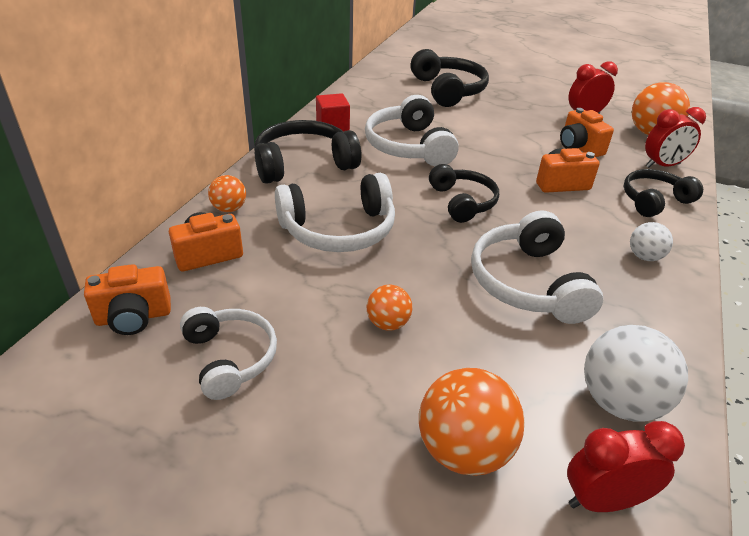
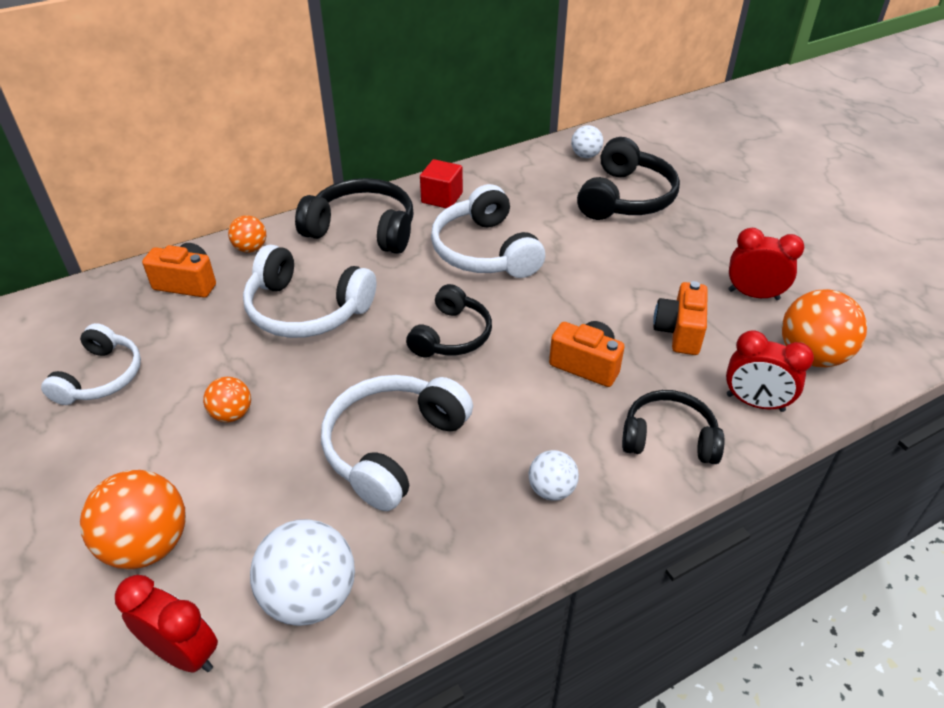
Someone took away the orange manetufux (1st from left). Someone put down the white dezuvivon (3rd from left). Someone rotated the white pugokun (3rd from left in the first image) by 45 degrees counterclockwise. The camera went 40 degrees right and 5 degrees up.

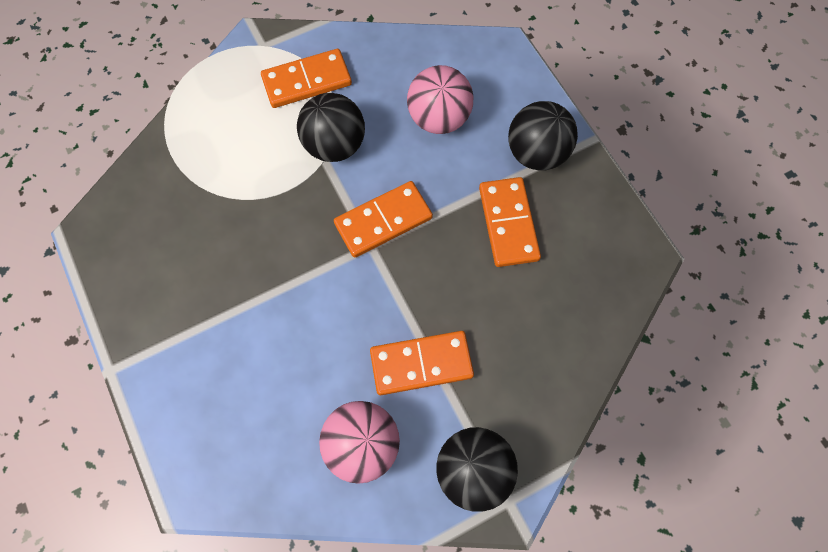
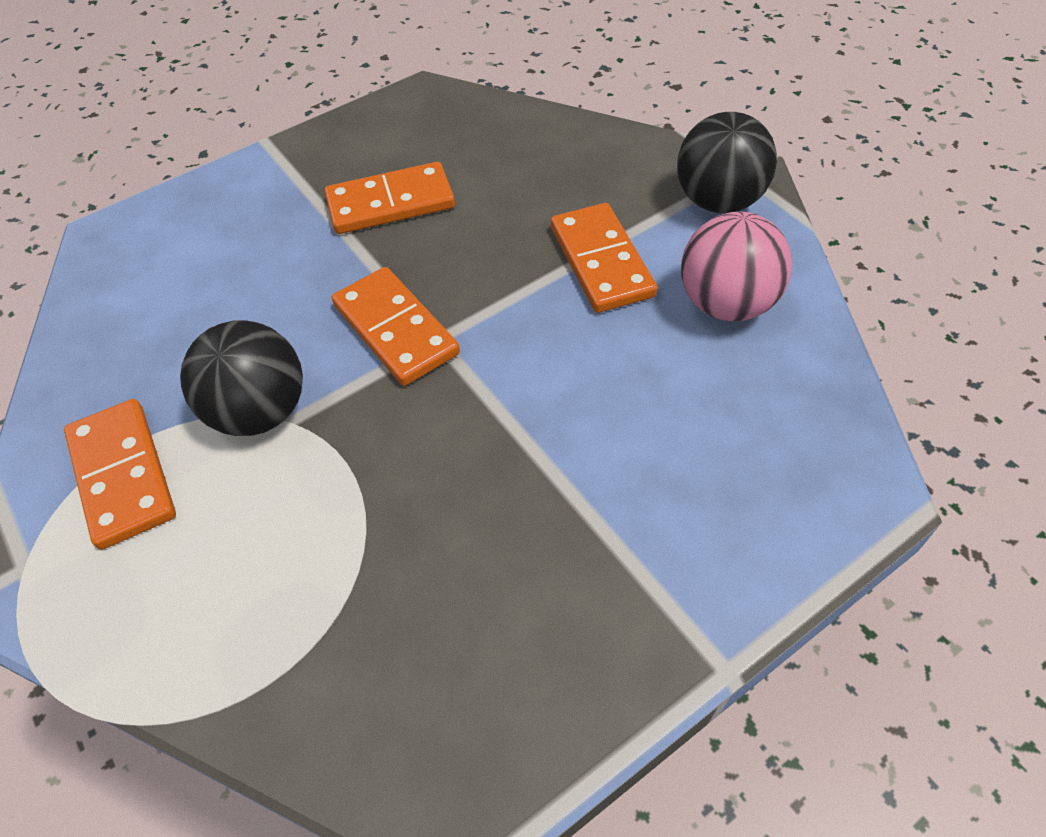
Someone took away the pink dezuvivon (2nd from left). Someone took away the black dezuvivon (3rd from left). The camera went 95 degrees left and 15 degrees down.

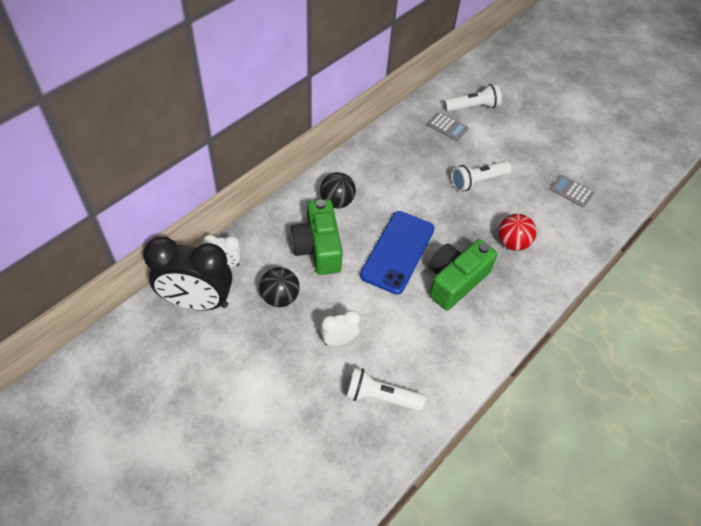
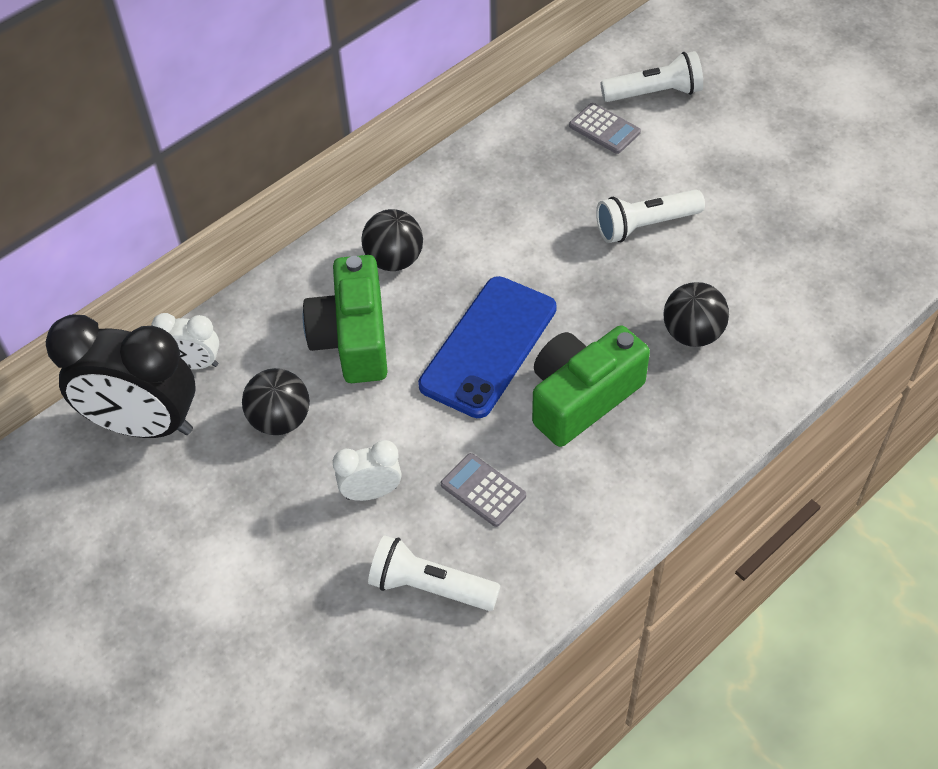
Someone carried the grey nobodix (2nd from left in the first image). Someone repainted the red dezuvivon, which became the black dezuvivon (3rd from left). The camera went 10 degrees right and 0 degrees up.

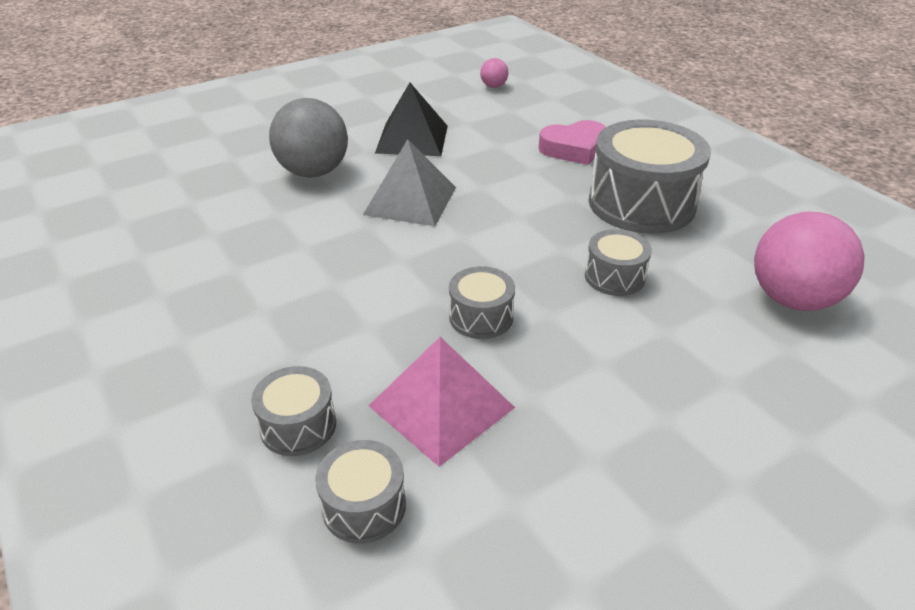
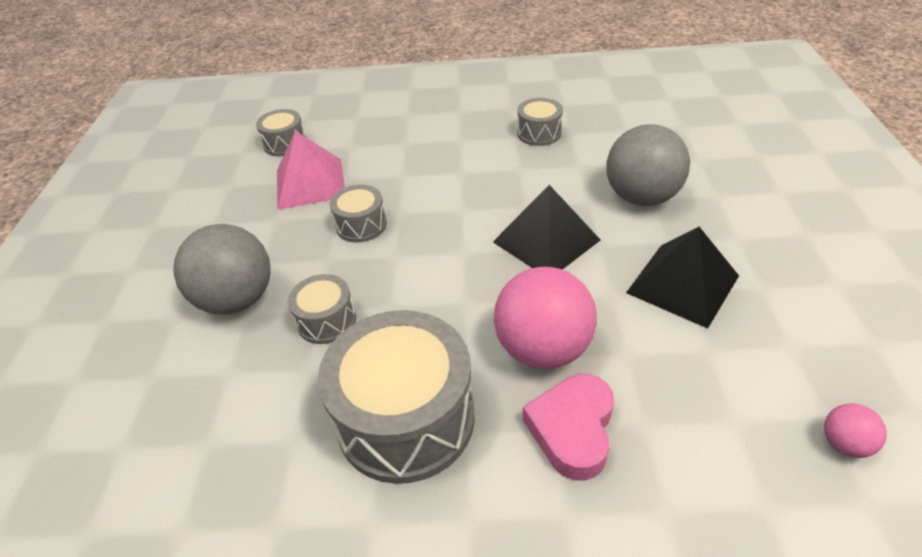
Someone put down the grey dezuvivon (1st from left). Someone carried the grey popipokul (1st from left in the first image). Someone carried the pink dezuvivon (2nd from left in the first image). Someone repainted the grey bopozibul, which became the black bopozibul (1st from left). The camera went 125 degrees right and 5 degrees up.

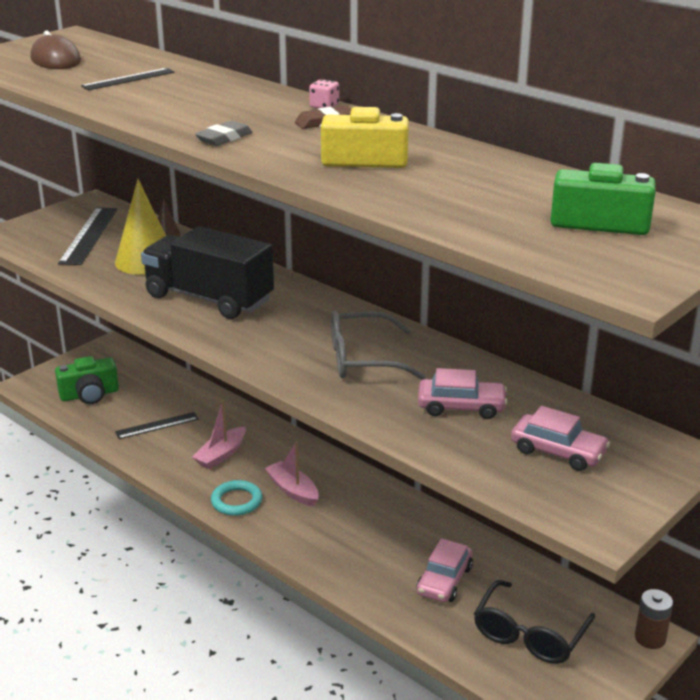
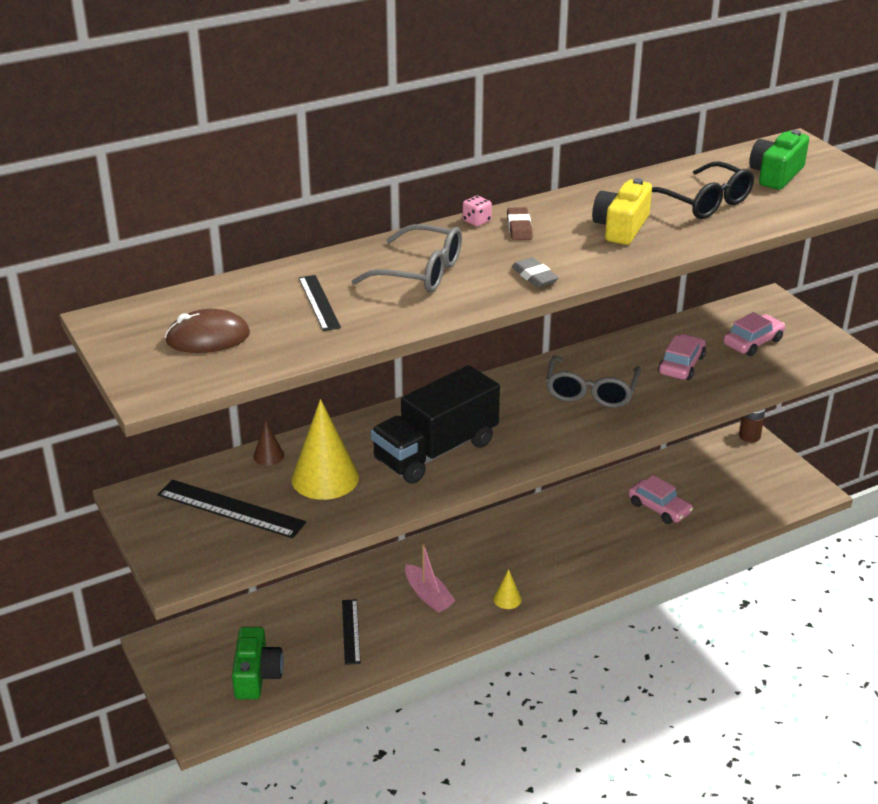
Someone took away the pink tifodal (2nd from left). Someone put down the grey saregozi (1st from left). Someone carried the black saregozi. Someone swapped the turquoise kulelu for the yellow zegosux (2nd from left). The camera went 70 degrees left and 5 degrees up.

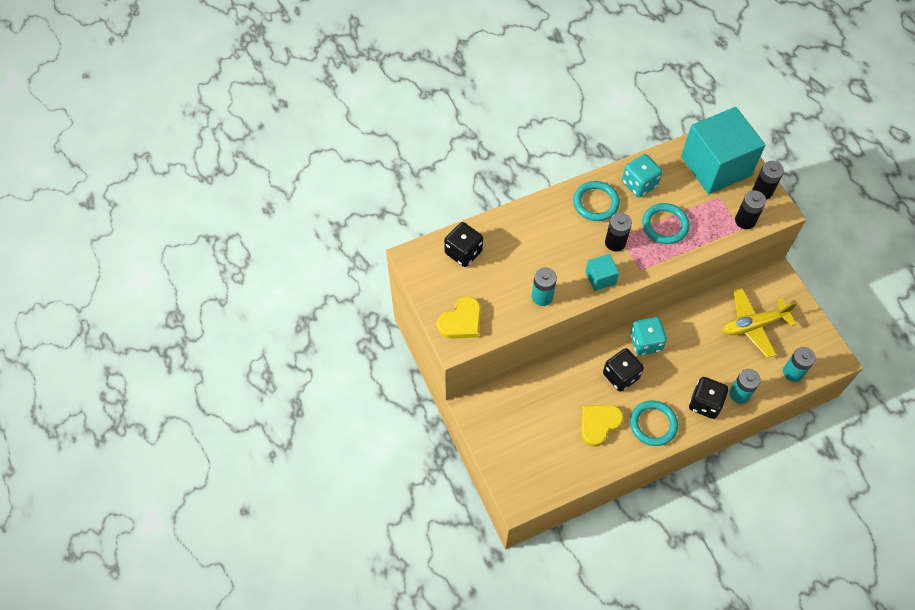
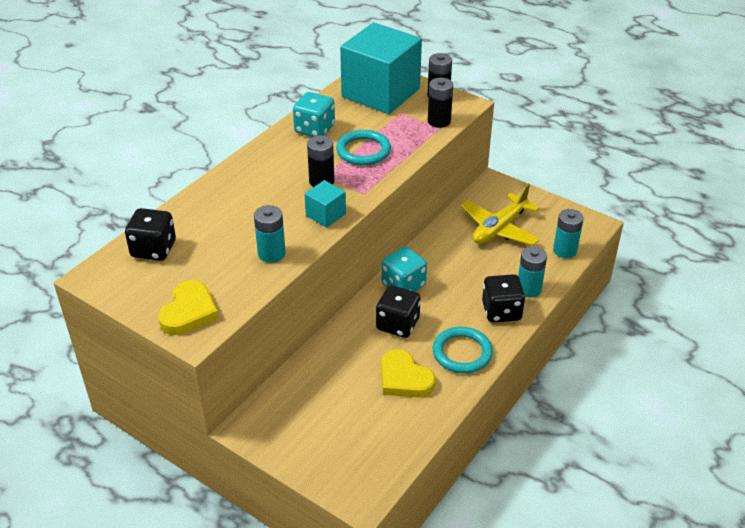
Someone took away the turquoise kulelu (1st from left). Someone rotated the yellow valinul (2nd from left) by 60 degrees counterclockwise. The camera went 30 degrees left and 20 degrees down.

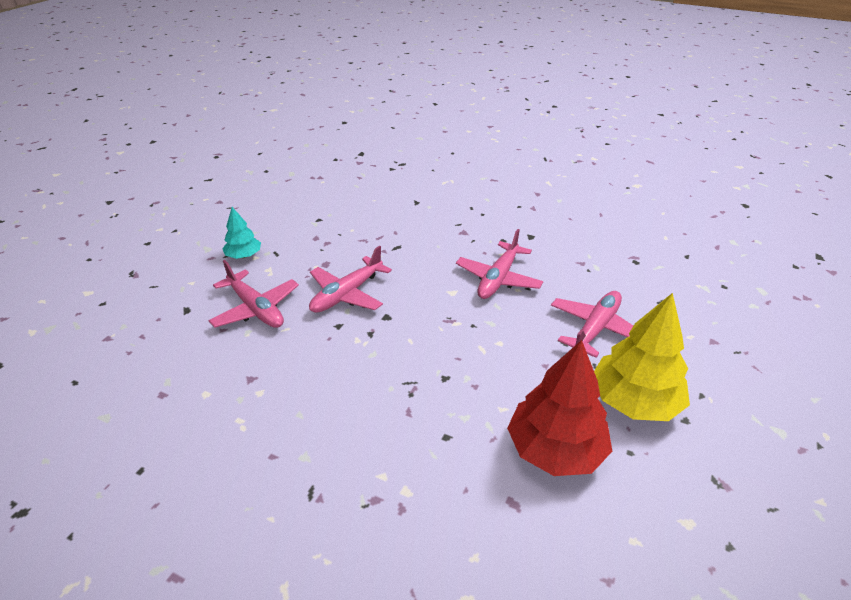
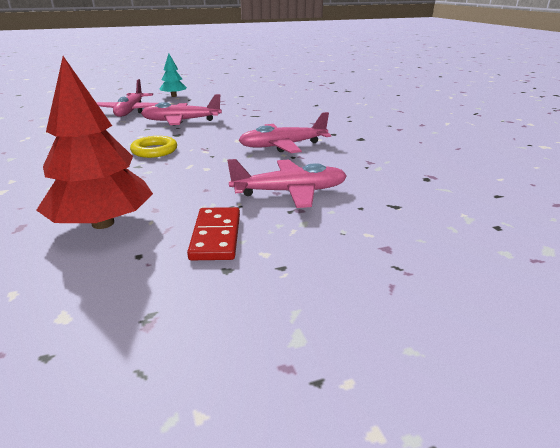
Someone put down the yellow kulelu. Someone swapped the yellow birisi for the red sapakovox. The camera went 45 degrees right and 10 degrees down.

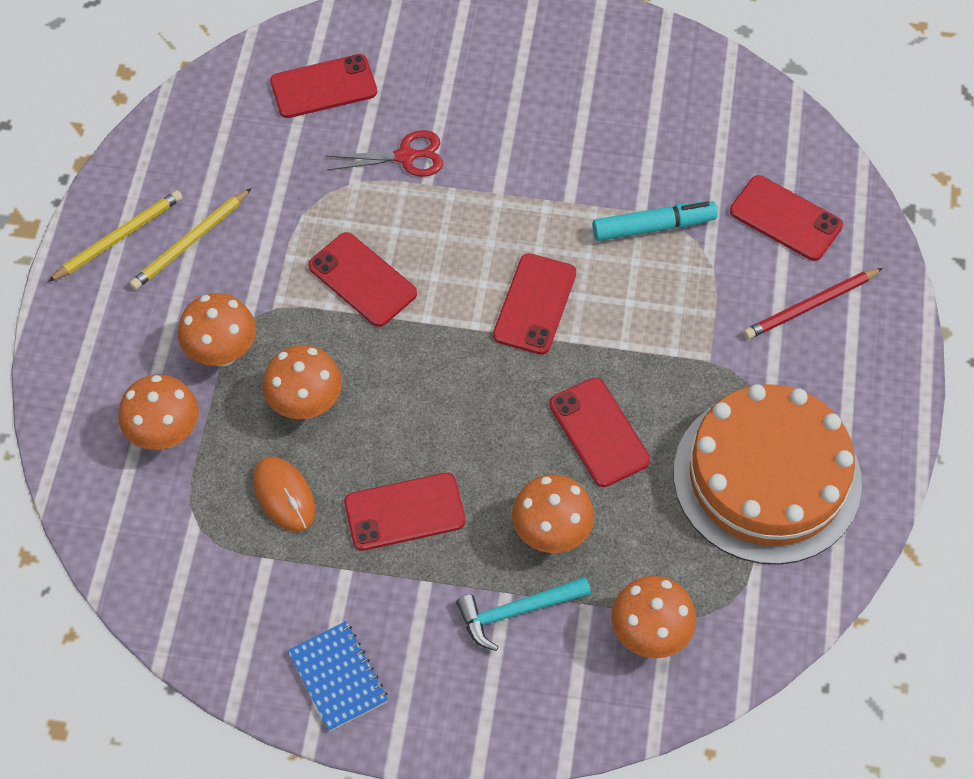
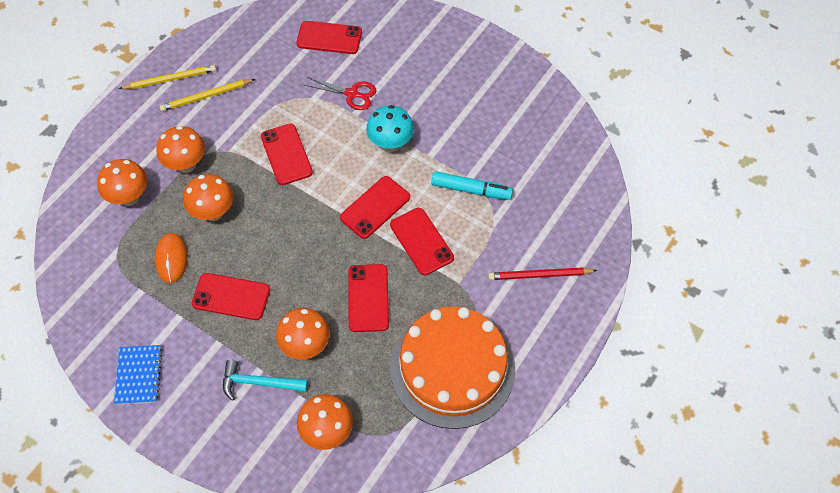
Someone put down the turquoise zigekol. Someone carried the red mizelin (6th from left). The camera went 25 degrees right and 0 degrees up.

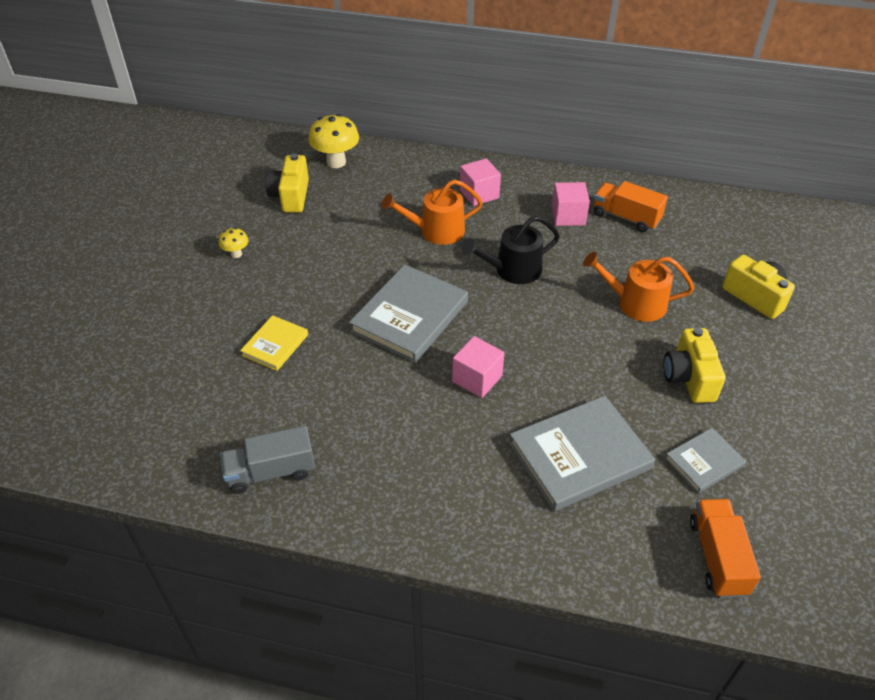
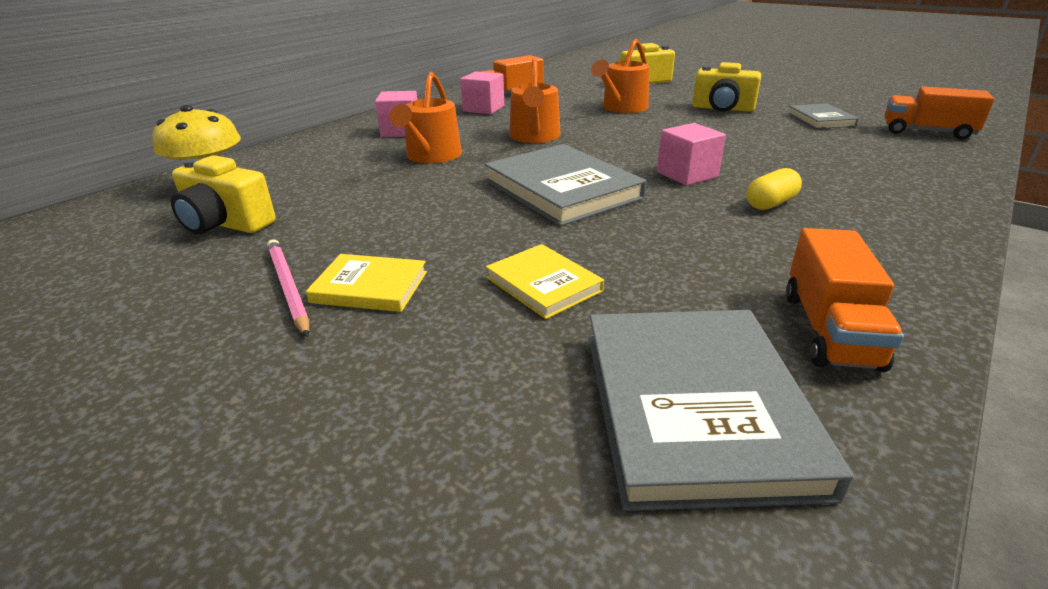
Someone put down the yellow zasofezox (1st from left). Someone put down the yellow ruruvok. Someone carried the grey zasofezox (2nd from left). Someone swapped the yellow zigekol (1st from left) for the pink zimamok. Someone repainted the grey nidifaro, which became the orange nidifaro (2nd from left). Someone repainted the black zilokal, which became the orange zilokal (2nd from left). The camera went 65 degrees left and 15 degrees down.

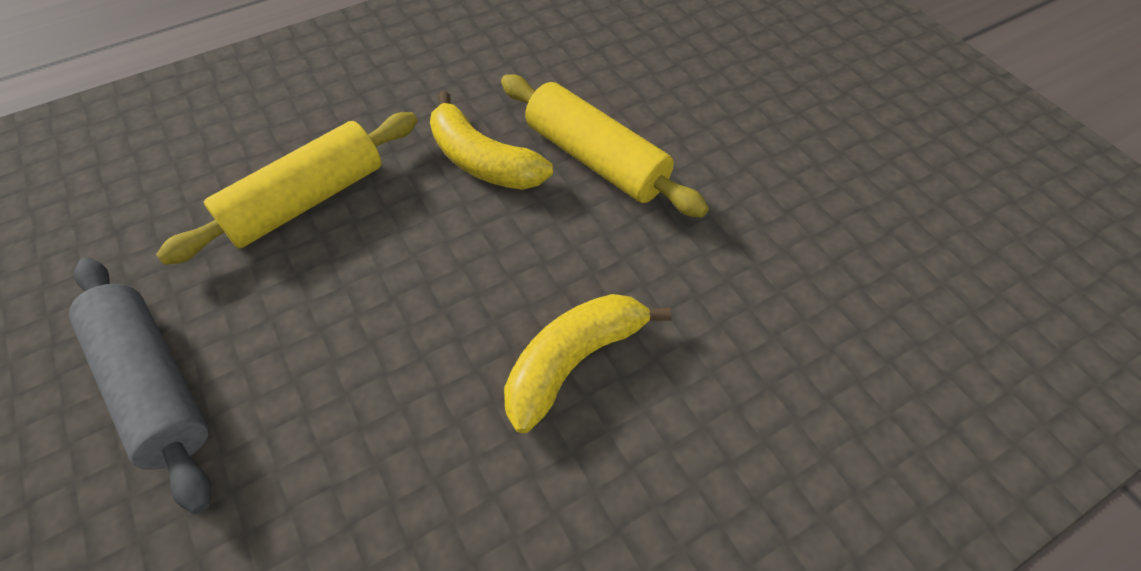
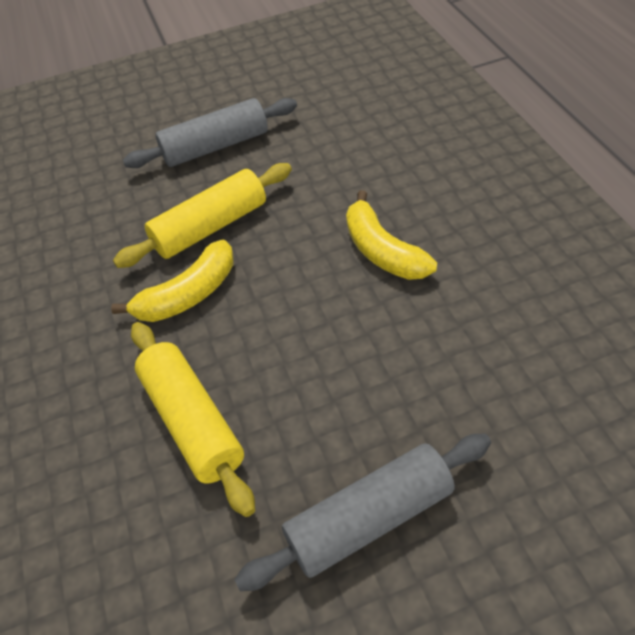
Someone put down the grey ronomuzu (1st from left). The camera went 75 degrees left and 5 degrees down.

